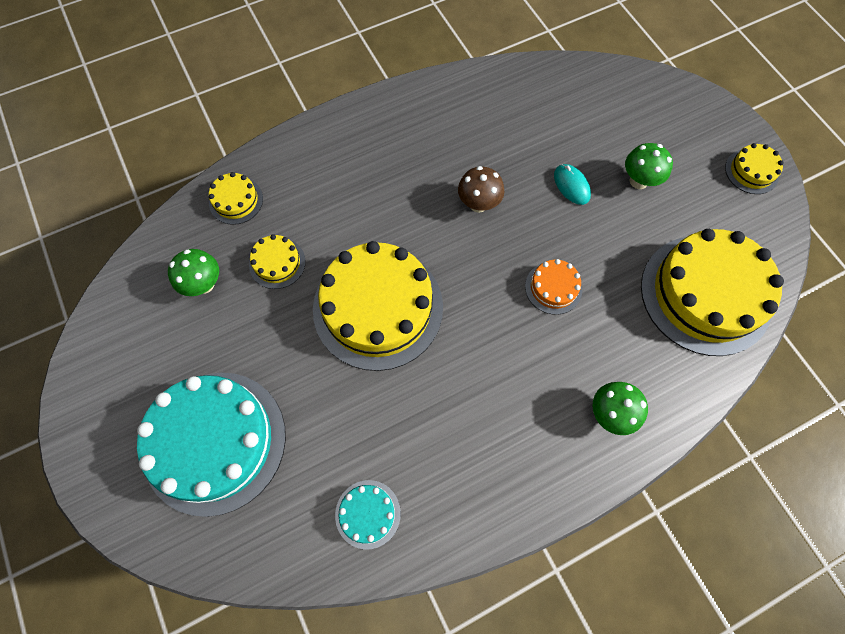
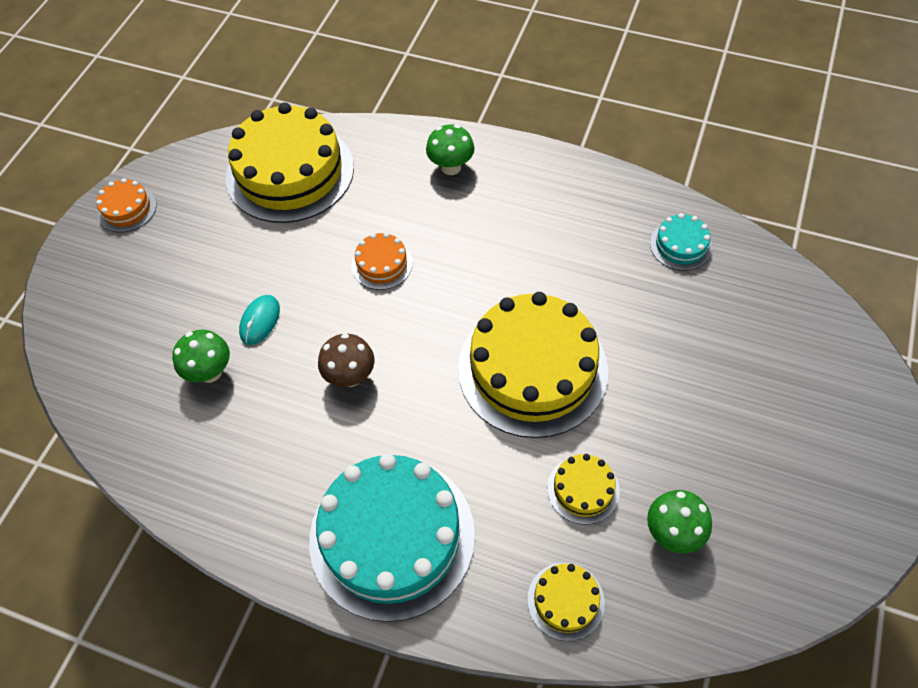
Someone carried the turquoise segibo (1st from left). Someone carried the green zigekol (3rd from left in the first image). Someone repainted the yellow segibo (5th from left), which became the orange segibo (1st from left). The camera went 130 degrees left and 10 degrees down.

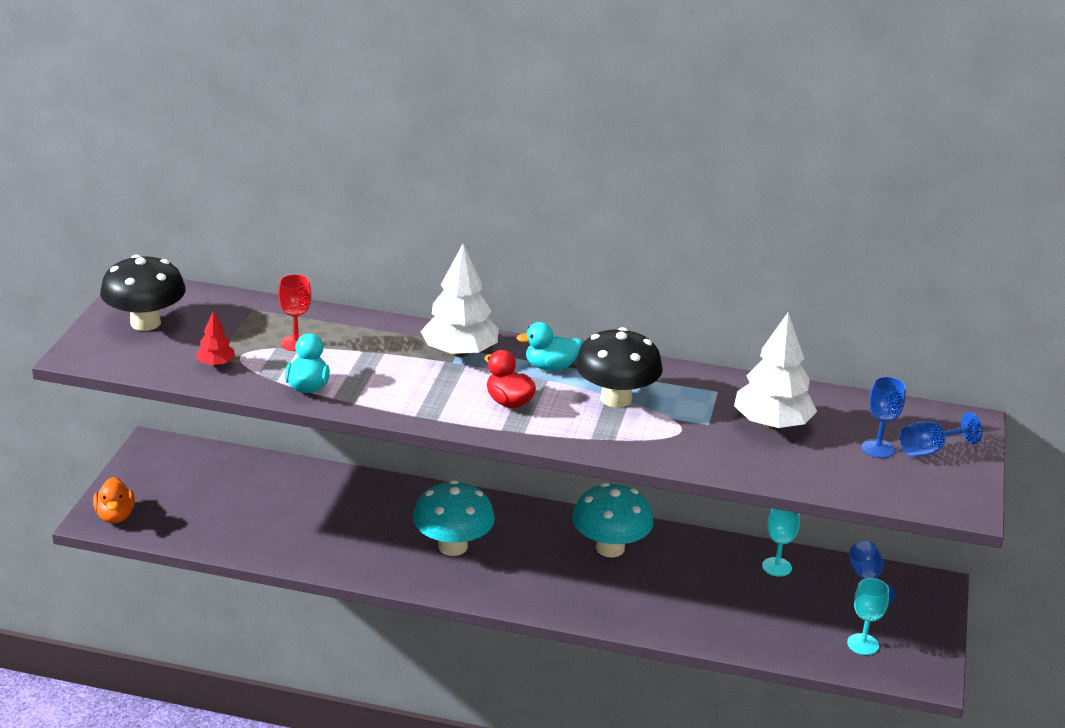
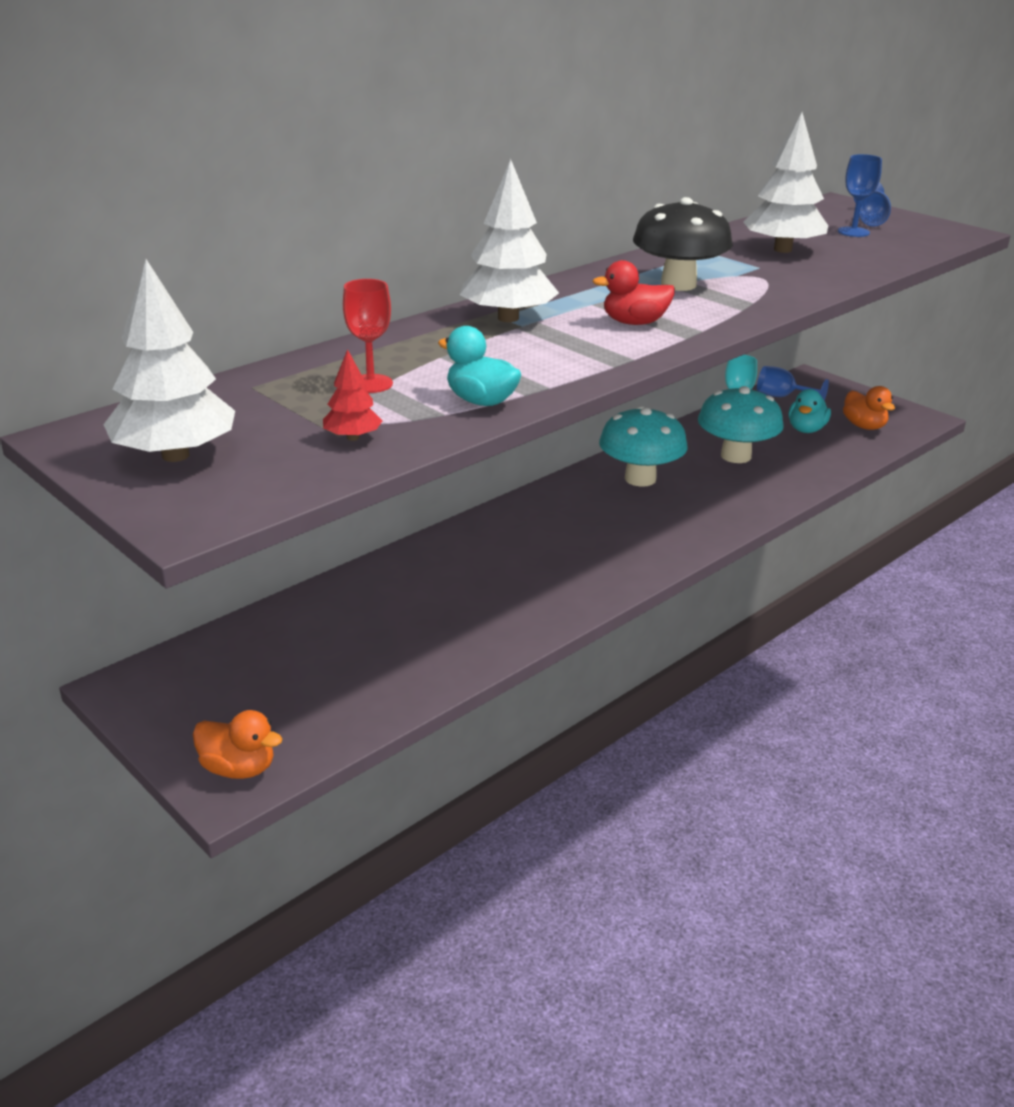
Someone carried the turquoise zigekol (1st from left in the first image). Someone carried the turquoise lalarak (2nd from left). Someone swapped the black zigekol (1st from left) for the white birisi (1st from left). Someone swapped the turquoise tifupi (2nd from left) for the orange lalarak (2nd from left). The camera went 55 degrees left and 0 degrees up.

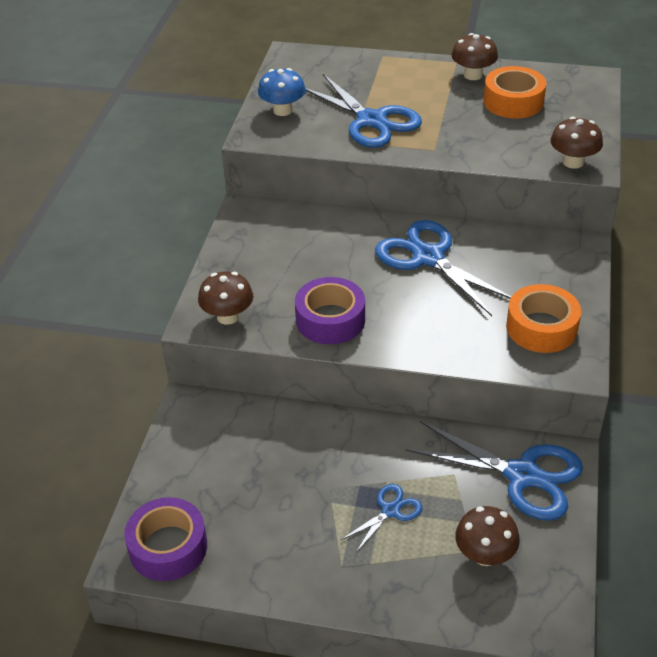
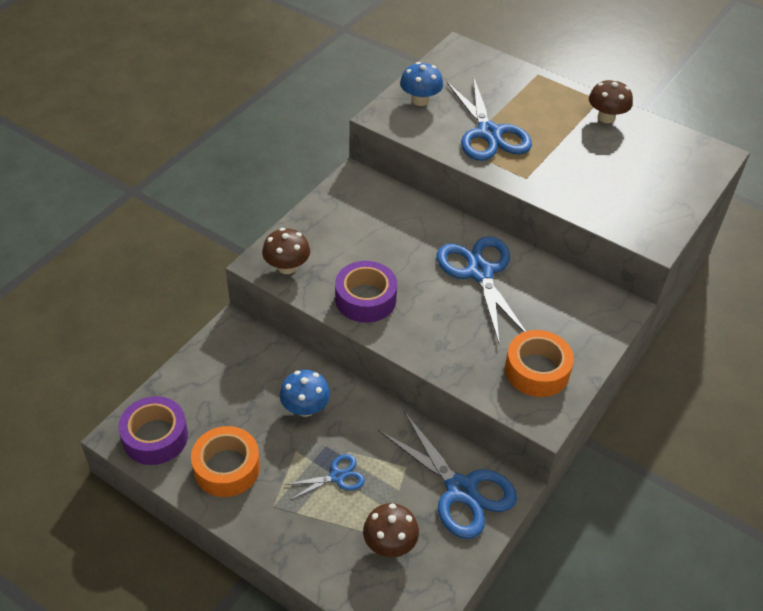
Someone took away the brown zigekol (4th from left). Someone put down the blue zigekol (1st from left). Someone carried the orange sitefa (1st from left). The camera went 20 degrees right and 5 degrees up.

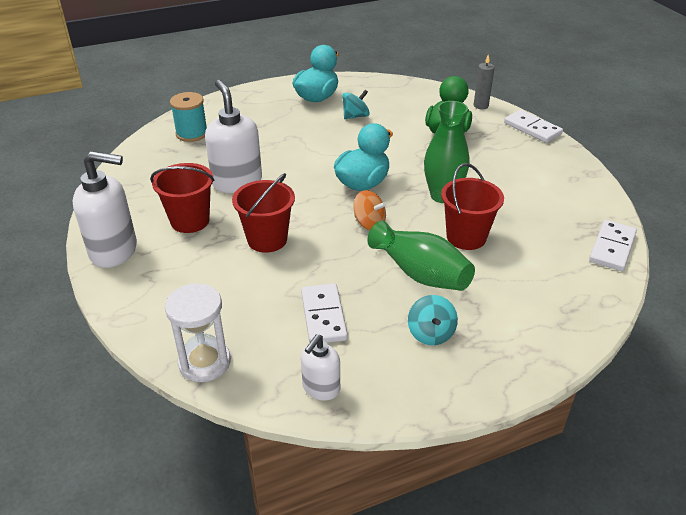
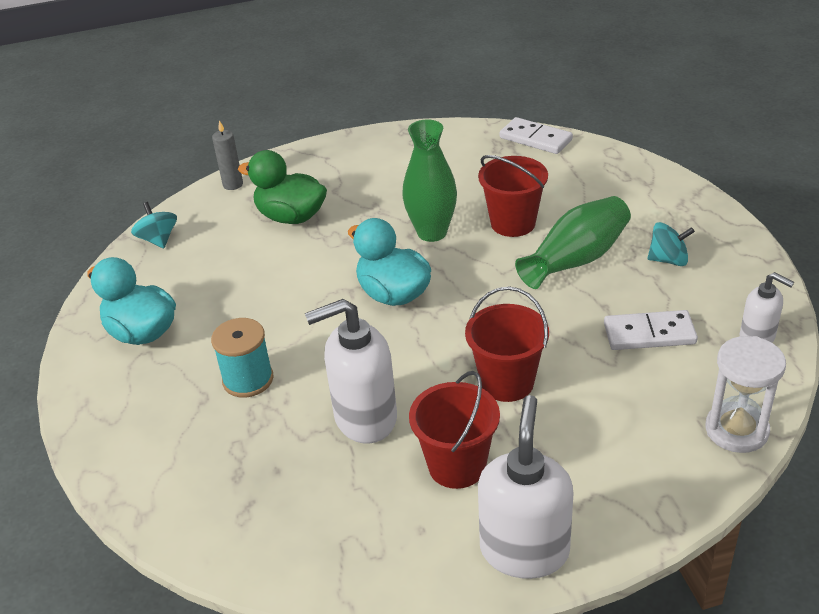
Someone took away the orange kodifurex. Someone took away the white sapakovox (2nd from left). Someone carried the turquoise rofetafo. Someone carried the turquoise kodifurex (1st from left). The camera went 80 degrees left and 0 degrees up.

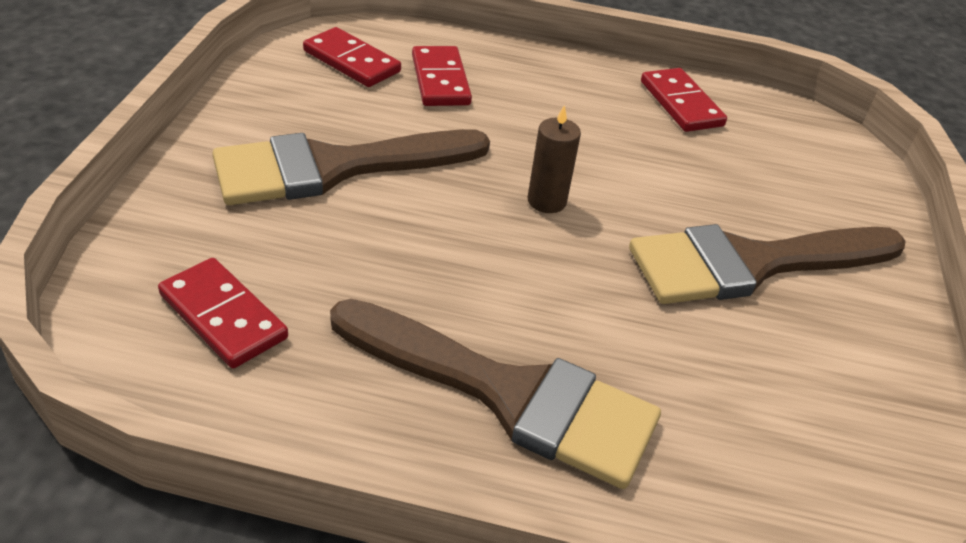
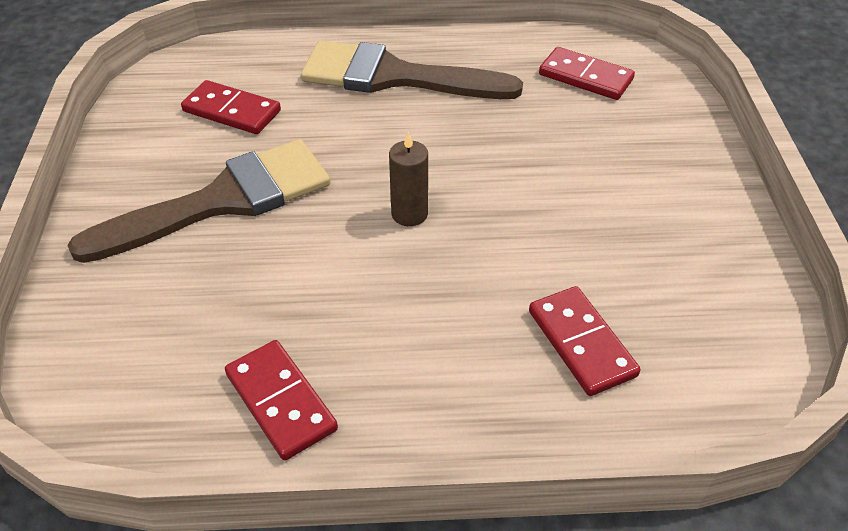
Someone took away the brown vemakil (1st from left). Someone carried the red sapakovox (2nd from left in the first image). The camera went 170 degrees right and 5 degrees up.

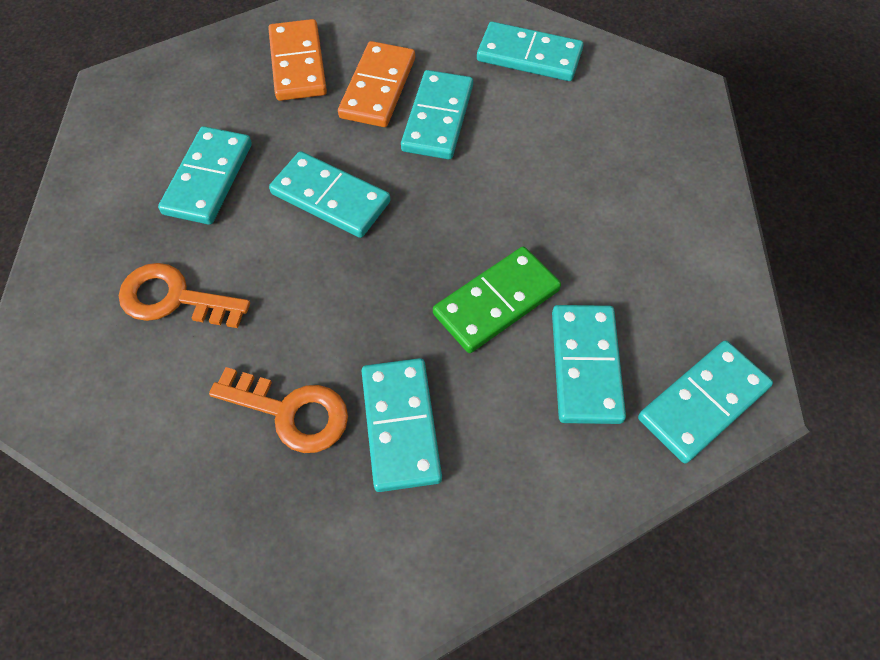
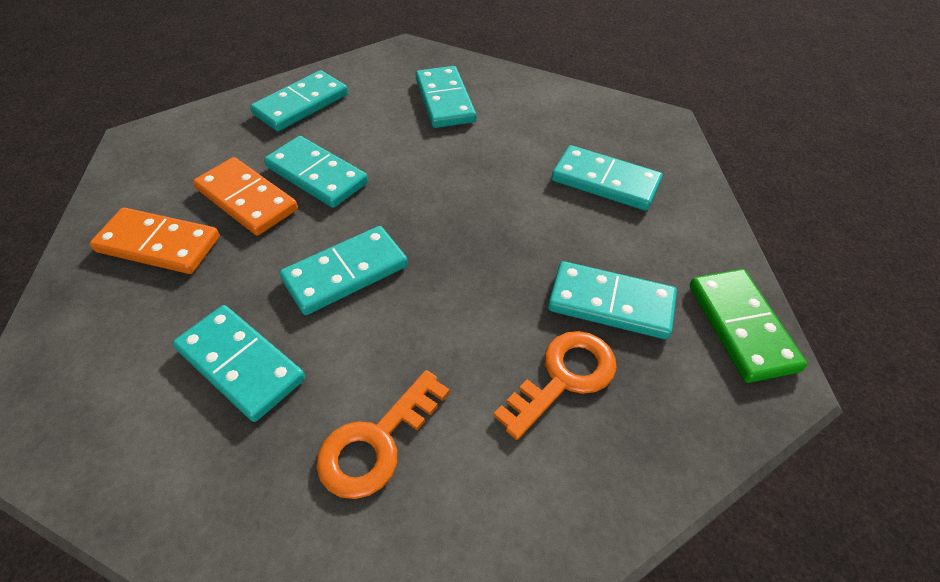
Someone carried the green sapakovox. Someone carried the turquoise sapakovox (7th from left in the first image). The camera went 65 degrees left and 10 degrees down.

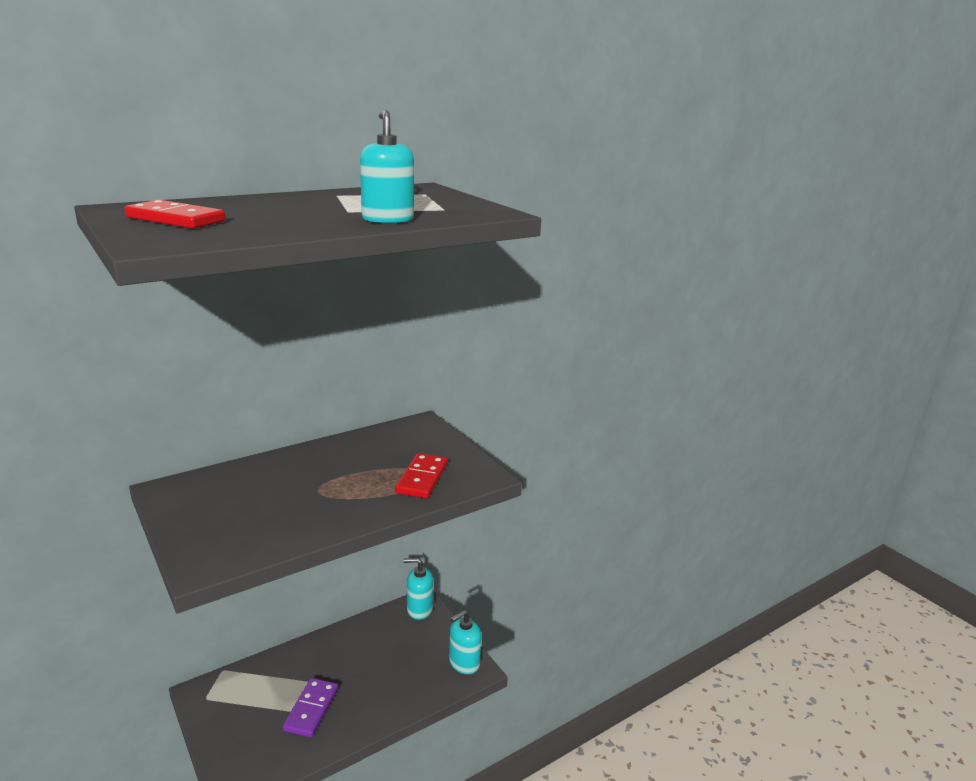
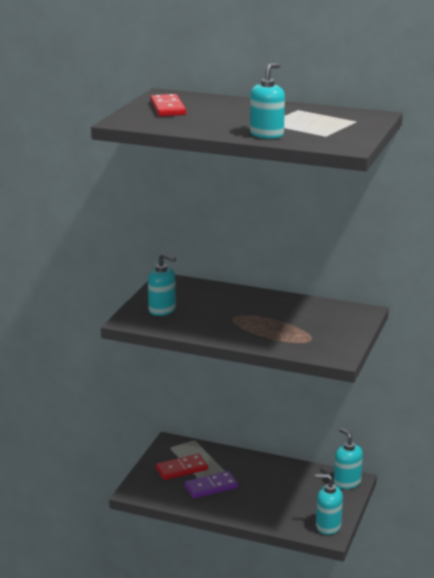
Someone put down the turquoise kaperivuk (1st from left). Someone carried the red sapakovox (2nd from left). The camera went 55 degrees right and 0 degrees up.

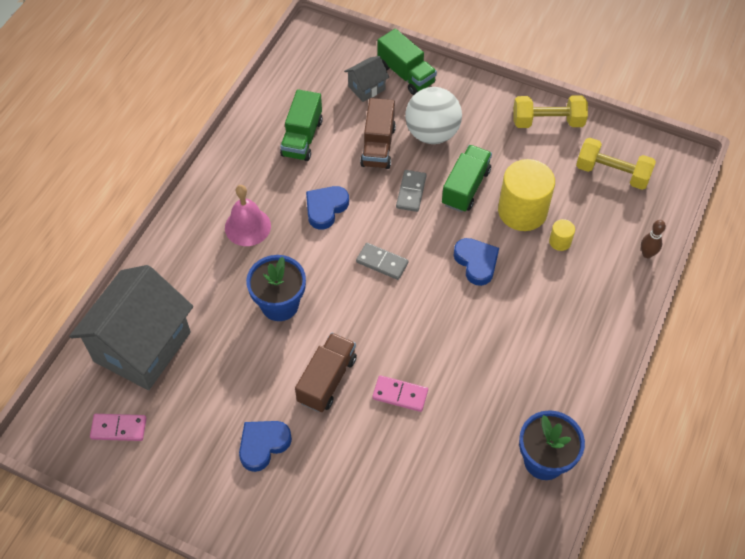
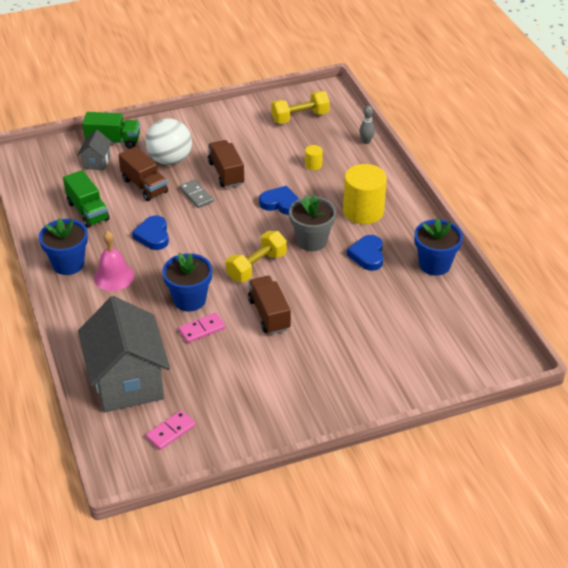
Someone took away the grey sapakovox (1st from left). Someone put down the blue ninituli (1st from left). Someone put down the grey ninituli. Someone carried the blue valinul (1st from left in the first image). Someone carried the pink sapakovox (2nd from left). Someone carried the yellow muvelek (1st from left in the first image). Someone carried the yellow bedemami (1st from left). Someone repainted the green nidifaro (3rd from left), which became the brown nidifaro (2nd from left). Someone repainted the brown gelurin, which became the grey gelurin. The camera went 45 degrees left and 15 degrees down.

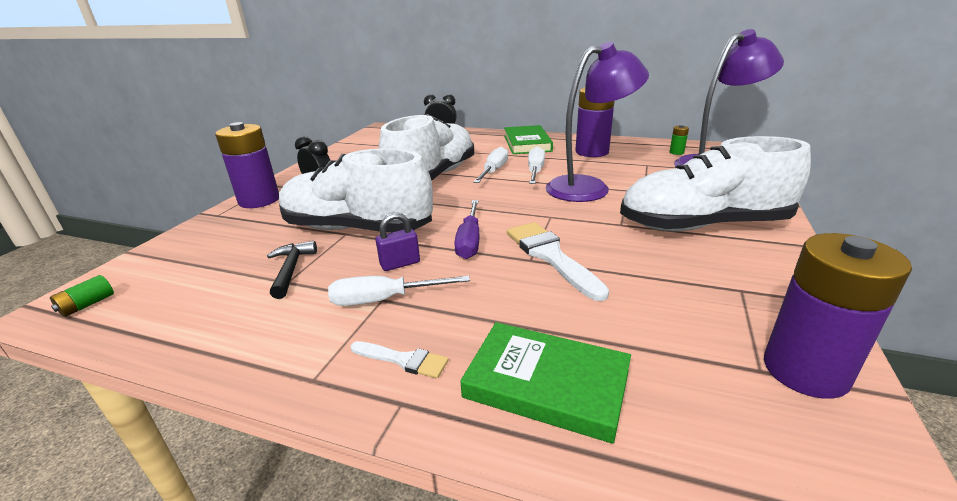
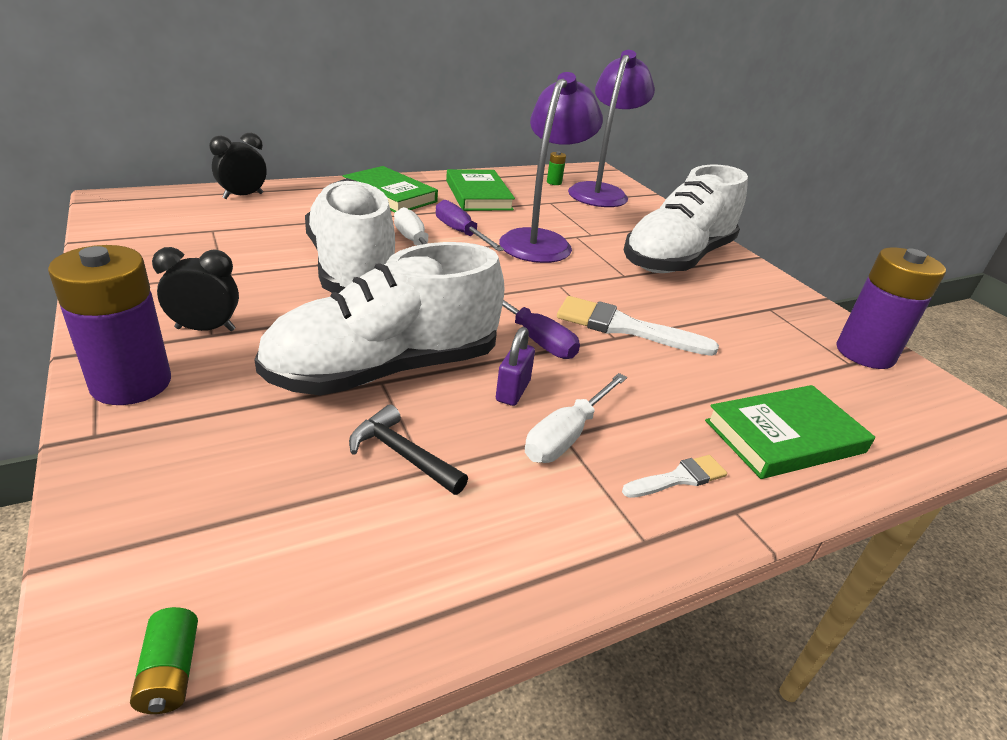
Someone swapped the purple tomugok (2nd from left) for the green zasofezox (2nd from left). Someone repainted the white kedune (3rd from left), which became the purple kedune (1st from left). The camera went 50 degrees left and 5 degrees up.

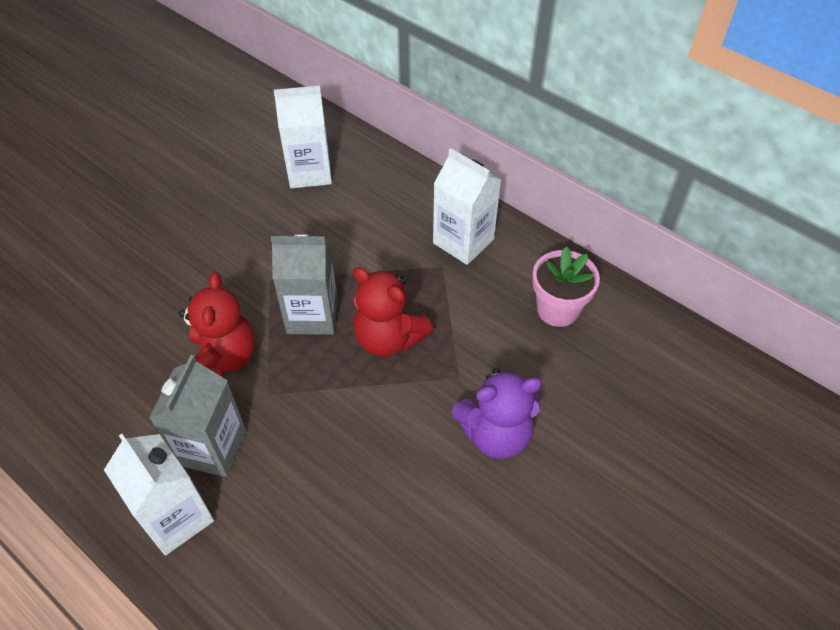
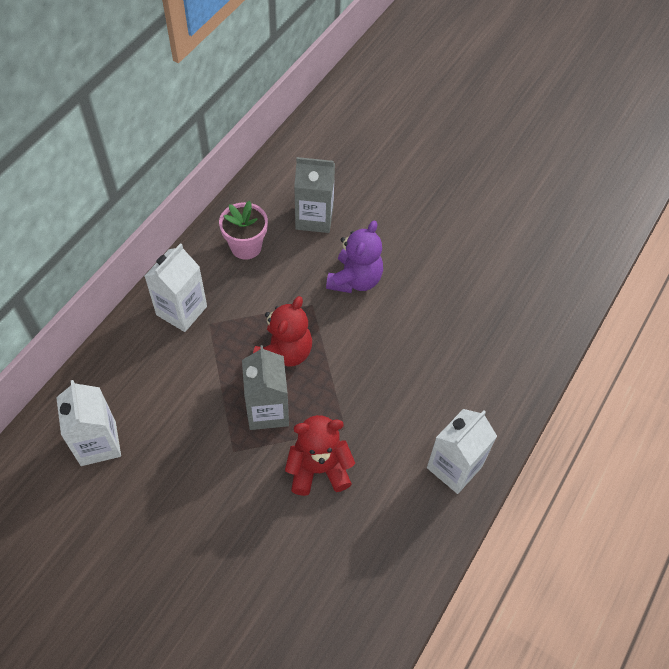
Someone carried the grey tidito (1st from left in the first image). Someone rotated the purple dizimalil by 45 degrees clockwise. The camera went 100 degrees left and 5 degrees up.

